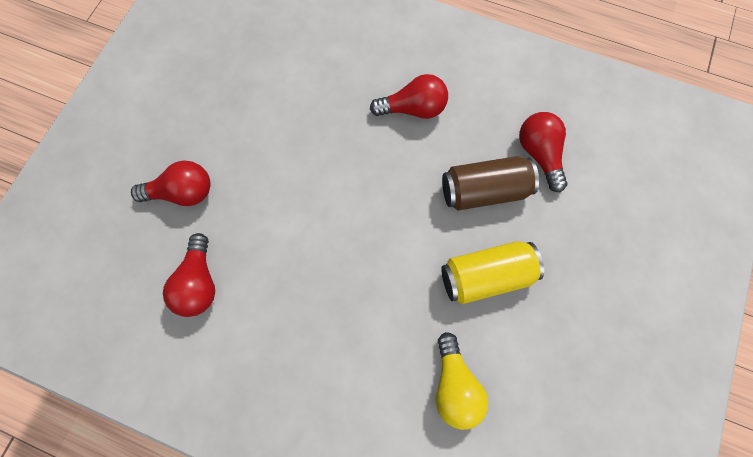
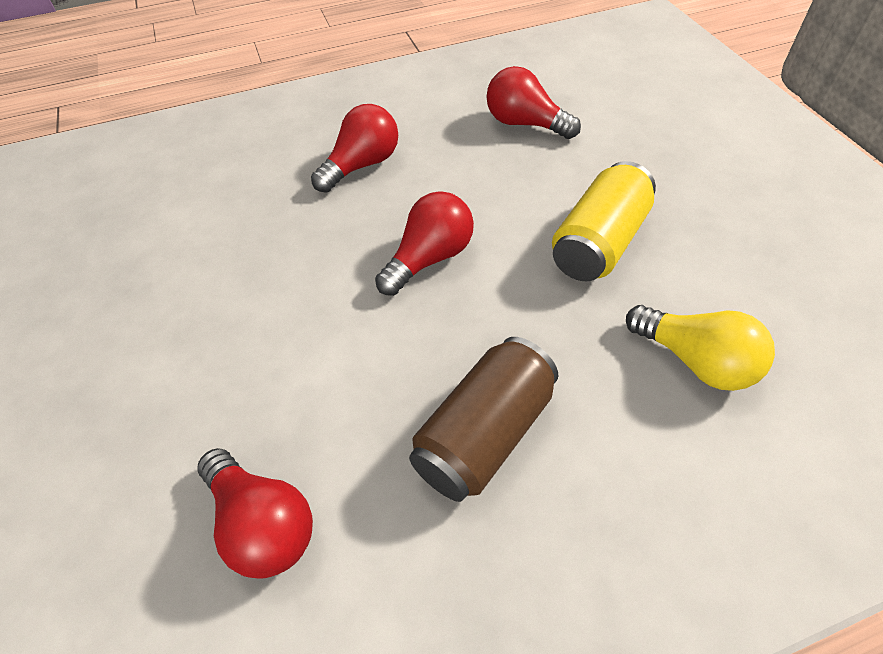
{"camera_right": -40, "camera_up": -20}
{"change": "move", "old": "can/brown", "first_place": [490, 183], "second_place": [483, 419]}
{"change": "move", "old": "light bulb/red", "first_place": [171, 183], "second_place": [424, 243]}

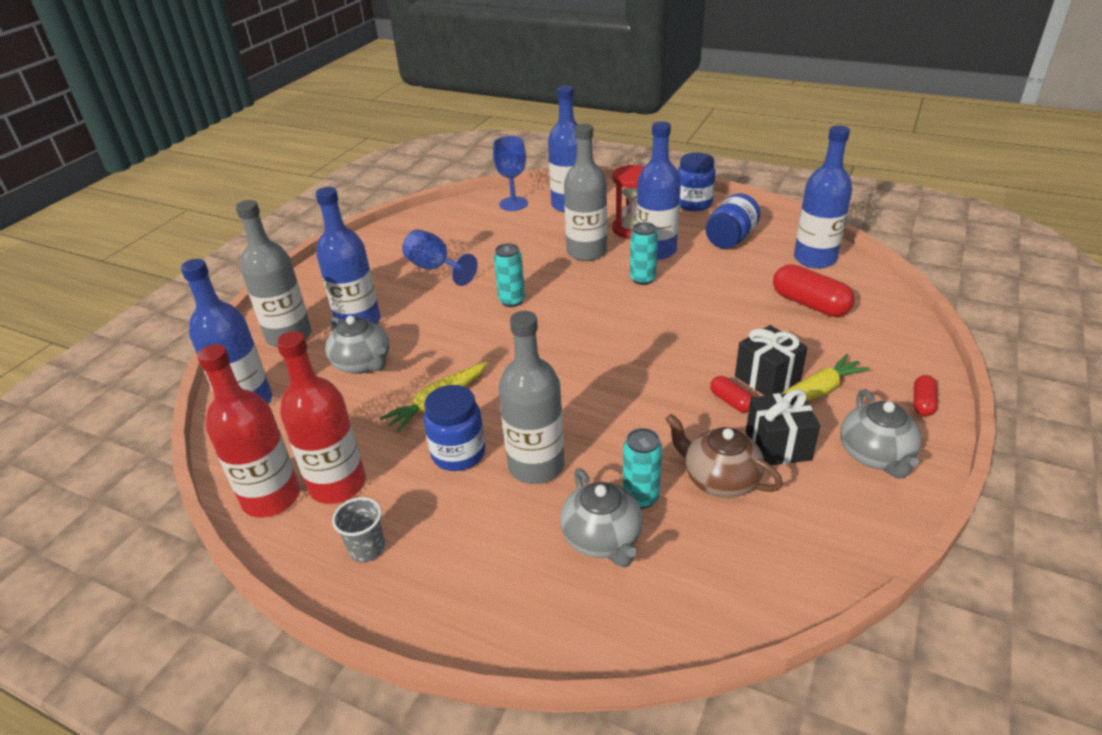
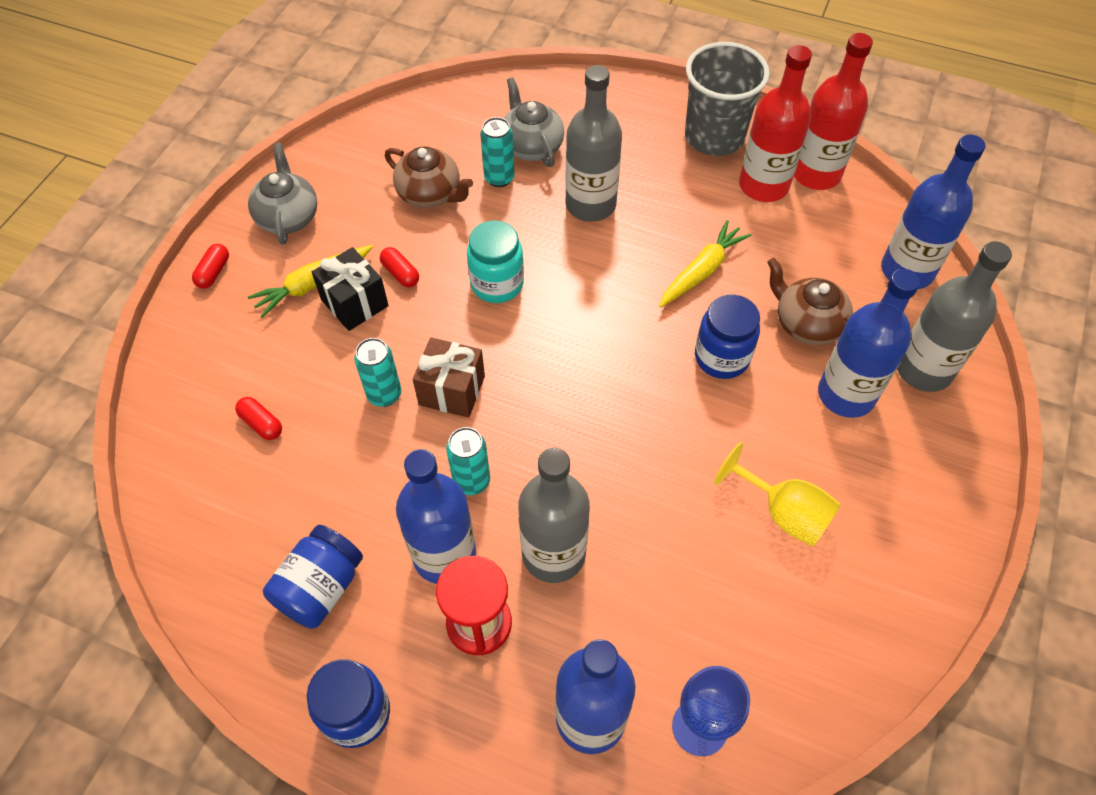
{"camera_right": 175, "camera_up": 20}
{"change": "delete", "old": "bottle/blue", "first_place": [823, 196]}
{"change": "recolor", "old": "goblet/blue", "new": "goblet/yellow", "first_place": [440, 257], "second_place": [777, 494]}
{"change": "move", "old": "can/turquoise", "first_place": [509, 275], "second_place": [377, 372]}
{"change": "resize", "old": "capsule/red", "first_place": [814, 290], "second_place": [258, 418], "factor": 0.53}
{"change": "recolor", "old": "teapot/grey", "new": "teapot/brown", "first_place": [357, 345], "second_place": [810, 301]}
{"change": "move", "old": "jar/blue", "first_place": [454, 428], "second_place": [727, 337]}
{"change": "delete", "old": "gift/black", "first_place": [783, 427]}
{"change": "resize", "old": "cup/grey", "first_place": [358, 529], "second_place": [727, 99], "factor": 2.11}
{"change": "insert", "new": "jar/turquoise", "second_place": [495, 261]}
{"change": "insert", "new": "gift/brown", "second_place": [449, 377]}

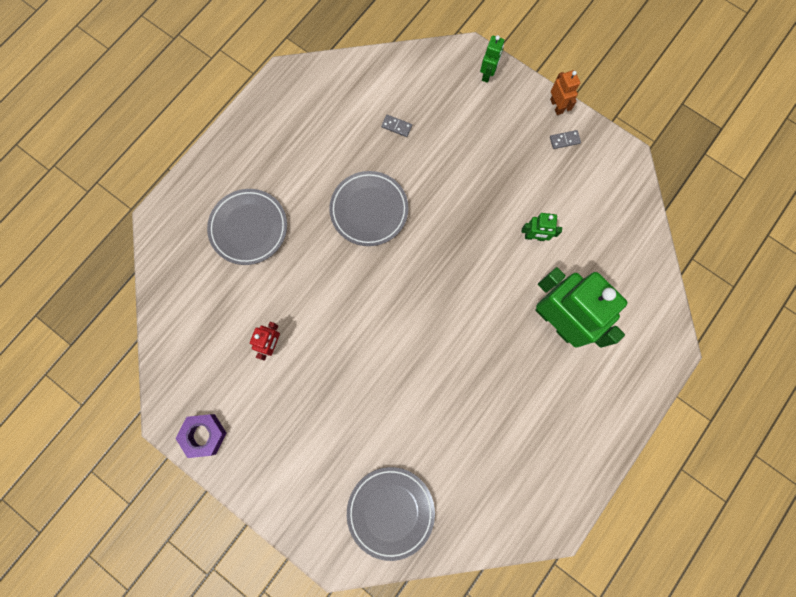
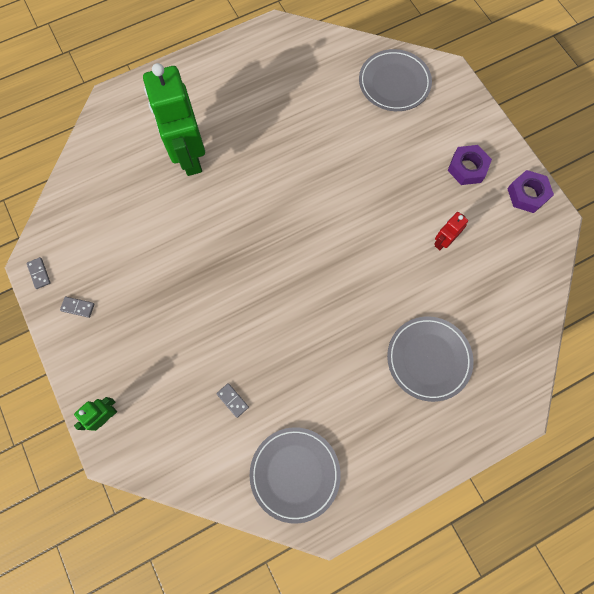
{"camera_right": -155, "camera_up": -5}
{"change": "delete", "old": "robot/orange", "first_place": [565, 92]}
{"change": "move", "old": "plate/grey", "first_place": [369, 208], "second_place": [295, 475]}
{"change": "delete", "old": "robot/green", "first_place": [542, 227]}
{"change": "insert", "new": "nut/purple", "second_place": [470, 165]}
{"change": "insert", "new": "domino/grey", "second_place": [38, 273]}

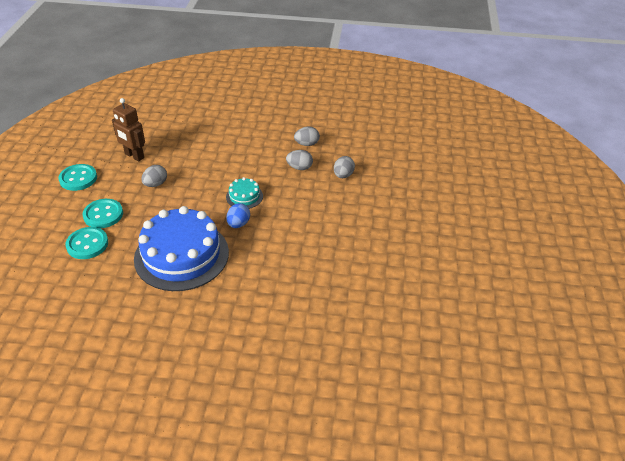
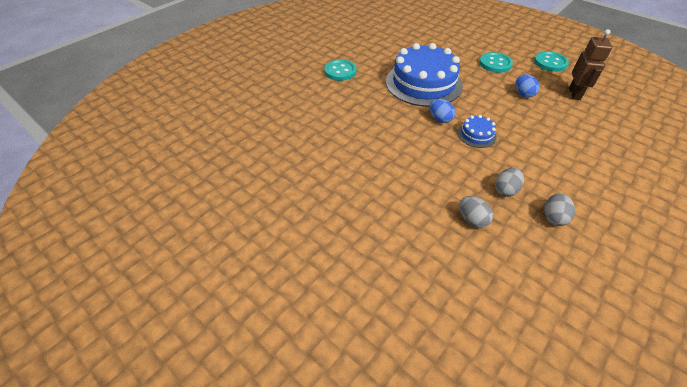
{"camera_right": 125, "camera_up": 5}
{"change": "rotate", "old": "robot/brown", "first_place": [128, 129], "second_place": [591, 64], "degrees": 120}
{"change": "recolor", "old": "egg/grey", "new": "egg/blue", "first_place": [154, 176], "second_place": [527, 86]}
{"change": "recolor", "old": "cake/turquoise", "new": "cake/blue", "first_place": [244, 193], "second_place": [477, 131]}
{"change": "move", "old": "button/turquoise", "first_place": [86, 243], "second_place": [340, 70]}

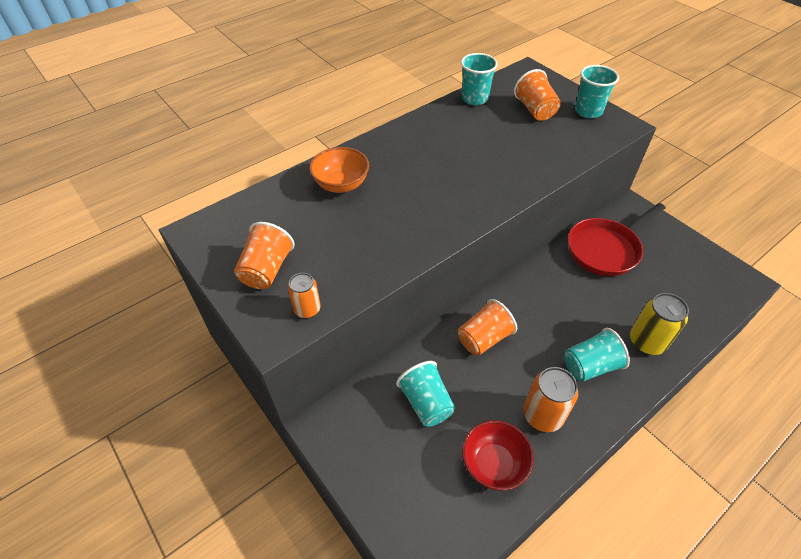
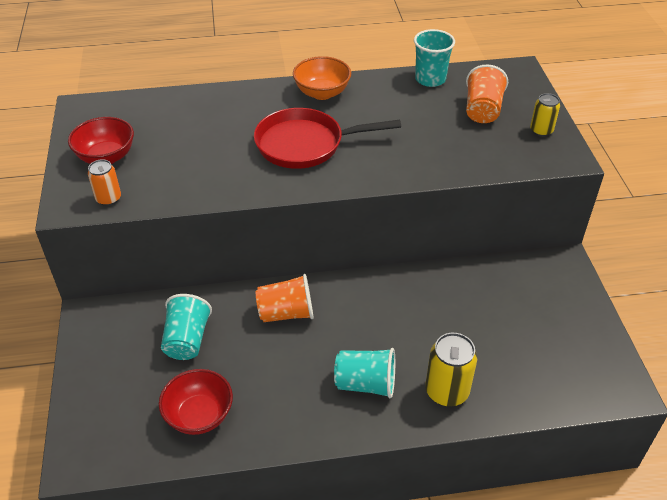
{"camera_right": 30, "camera_up": -5}
{"change": "replace", "old": "cup/turquoise", "new": "can/yellow", "first_place": [597, 91], "second_place": [545, 115]}
{"change": "move", "old": "bowl/orange", "first_place": [339, 170], "second_place": [322, 78]}
{"change": "move", "old": "pan/red", "first_place": [616, 239], "second_place": [327, 138]}
{"change": "replace", "old": "cup/orange", "new": "bowl/red", "first_place": [264, 255], "second_place": [101, 140]}
{"change": "delete", "old": "can/orange", "first_place": [551, 399]}

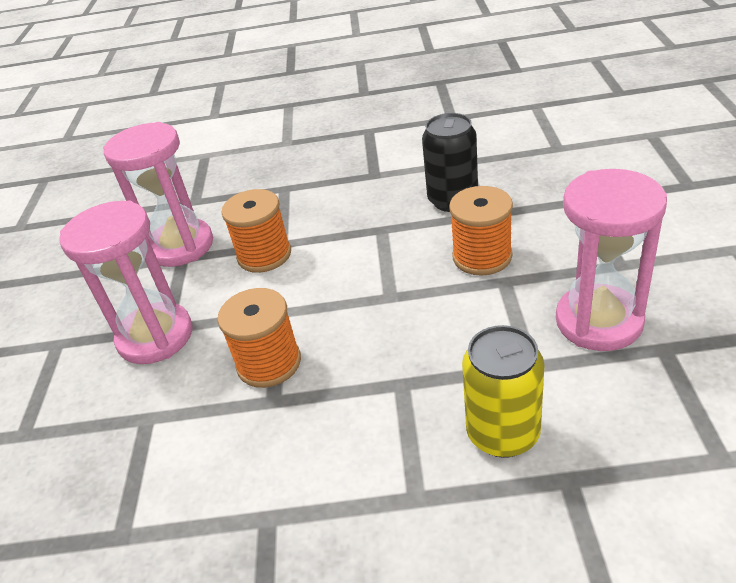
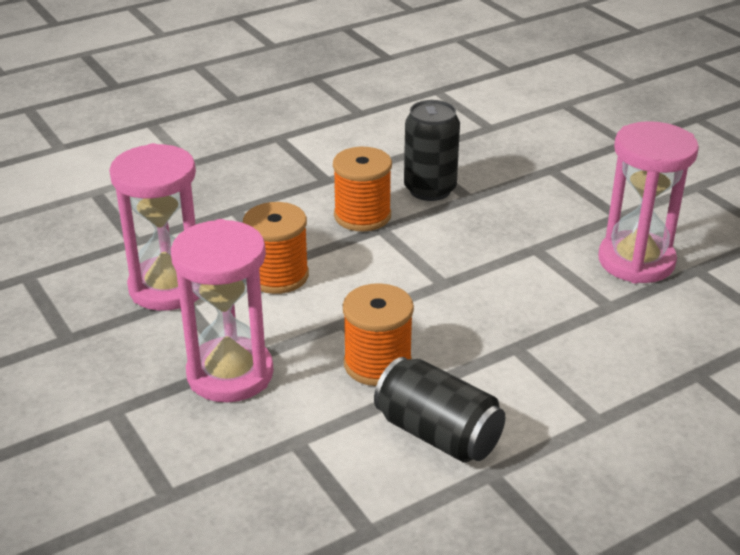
{"camera_right": -35, "camera_up": -5}
{"change": "move", "old": "spool/orange", "first_place": [481, 231], "second_place": [362, 189]}
{"change": "delete", "old": "can/yellow", "first_place": [503, 391]}
{"change": "insert", "new": "can/black", "second_place": [439, 409]}

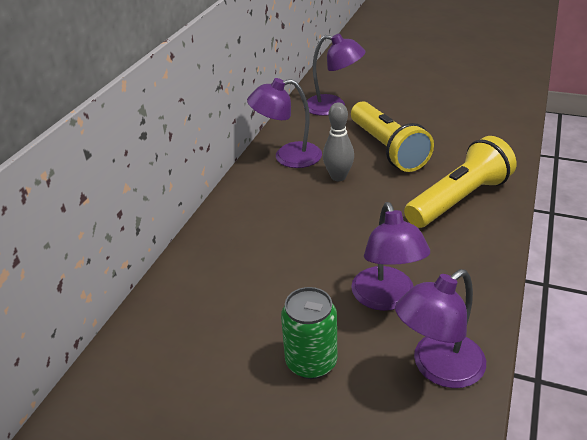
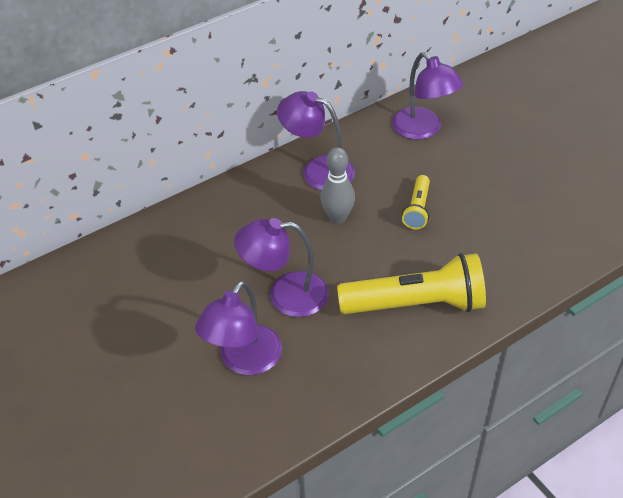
{"camera_right": 35, "camera_up": 10}
{"change": "resize", "old": "flashlight/yellow", "first_place": [392, 136], "second_place": [416, 202], "factor": 0.51}
{"change": "move", "old": "lamp/purple", "first_place": [440, 328], "second_place": [281, 267]}
{"change": "delete", "old": "can/green", "first_place": [309, 333]}

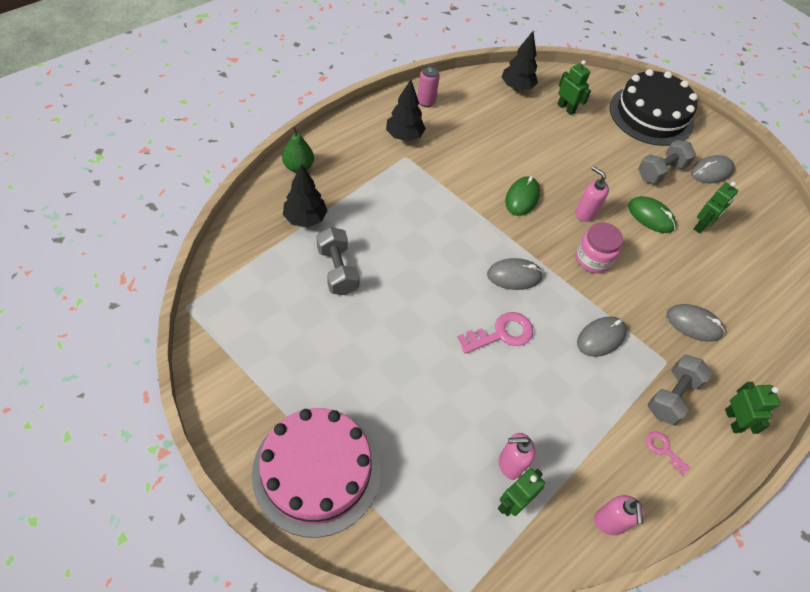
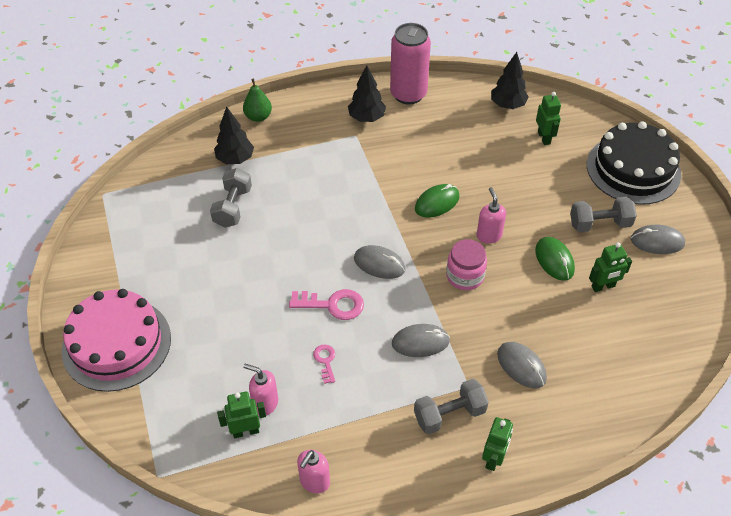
{"camera_right": 35, "camera_up": -5}
{"change": "resize", "old": "can/pink", "first_place": [428, 86], "second_place": [410, 64], "factor": 1.99}
{"change": "move", "old": "key/pink", "first_place": [668, 453], "second_place": [324, 364]}

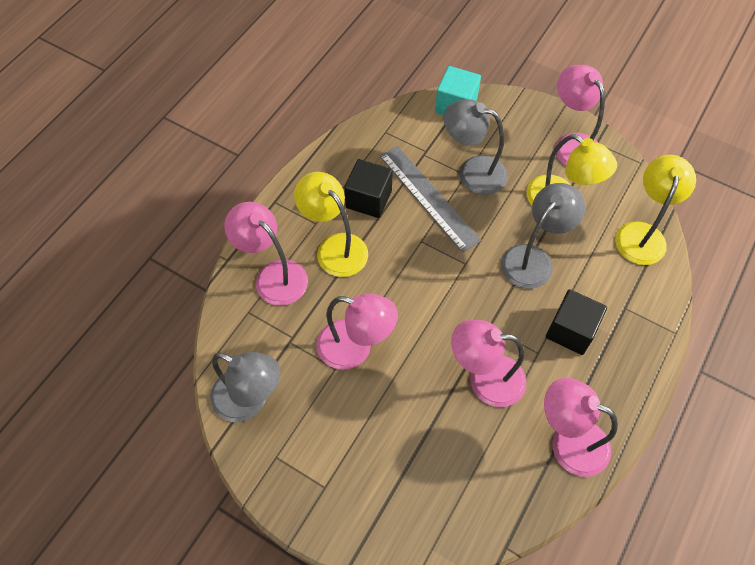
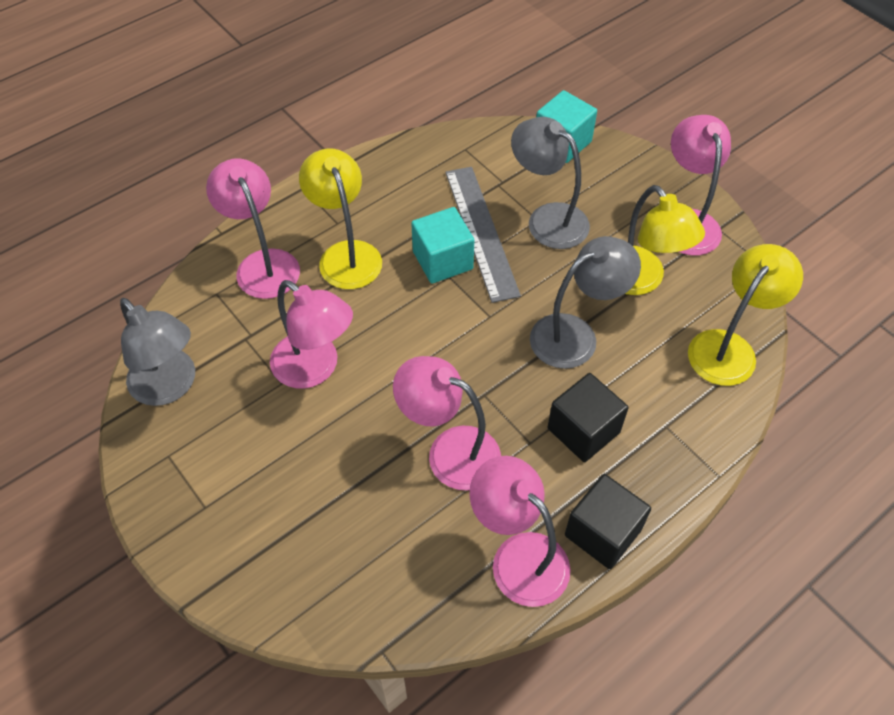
{"camera_right": 20, "camera_up": -5}
{"change": "move", "old": "cube/black", "first_place": [368, 188], "second_place": [608, 521]}
{"change": "insert", "new": "cube/turquoise", "second_place": [442, 245]}

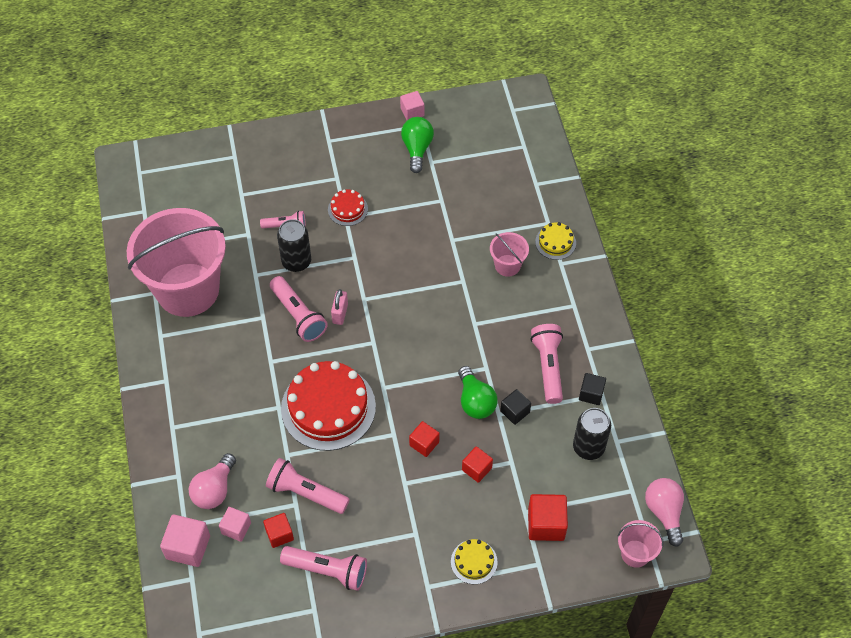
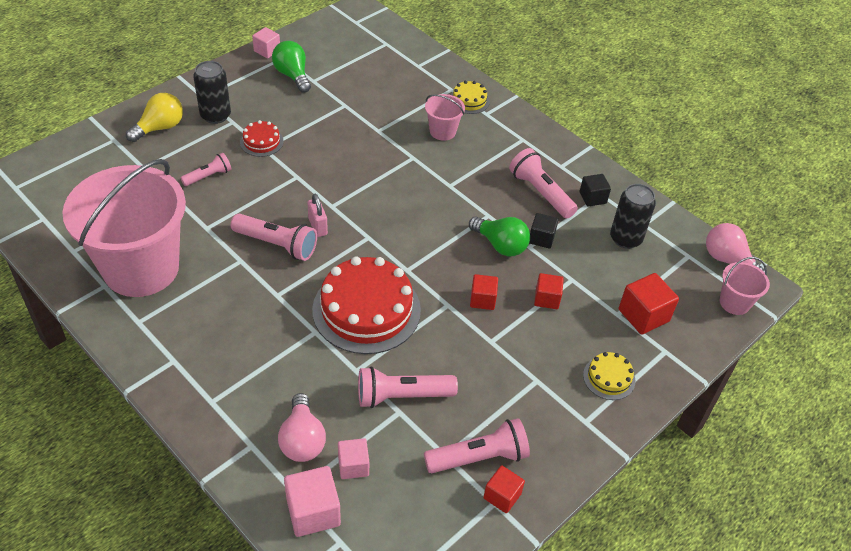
{"camera_right": -35, "camera_up": -10}
{"change": "move", "old": "can/black", "first_place": [294, 245], "second_place": [212, 92]}
{"change": "move", "old": "cube/red", "first_place": [278, 530], "second_place": [504, 489]}
{"change": "insert", "new": "light bulb/yellow", "second_place": [154, 117]}

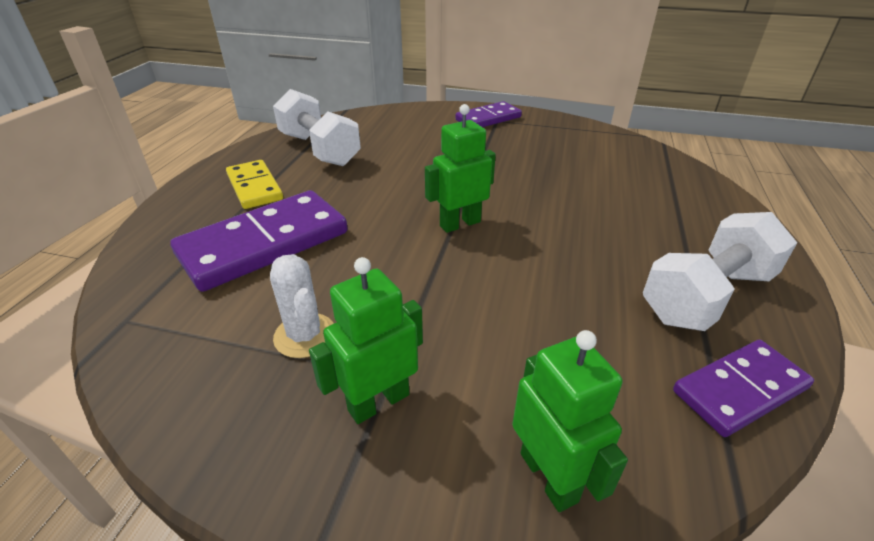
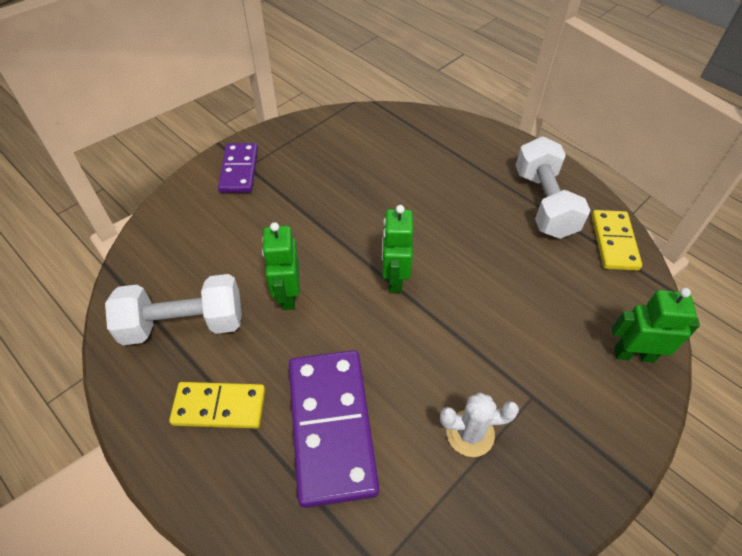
{"camera_right": -60, "camera_up": 15}
{"change": "move", "old": "robot/green", "first_place": [366, 340], "second_place": [281, 266]}
{"change": "recolor", "old": "domino/purple", "new": "domino/yellow", "first_place": [743, 388], "second_place": [617, 240]}

